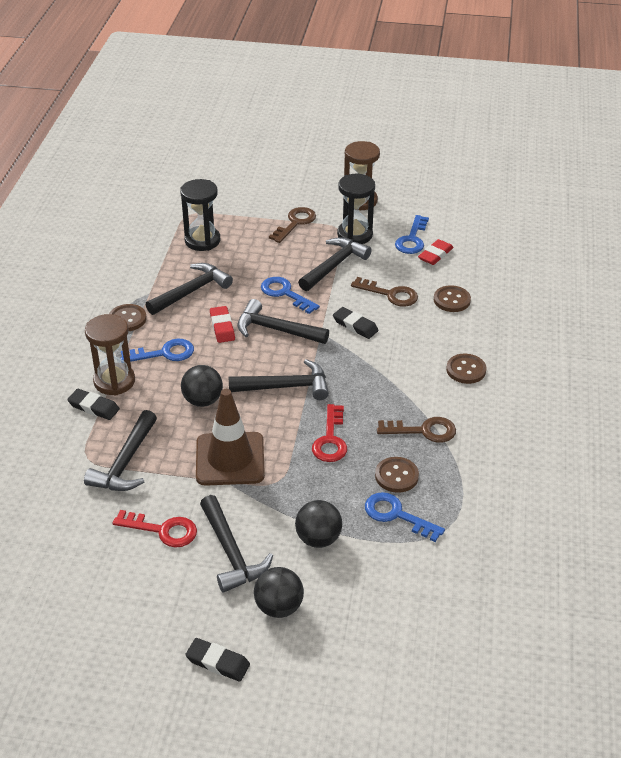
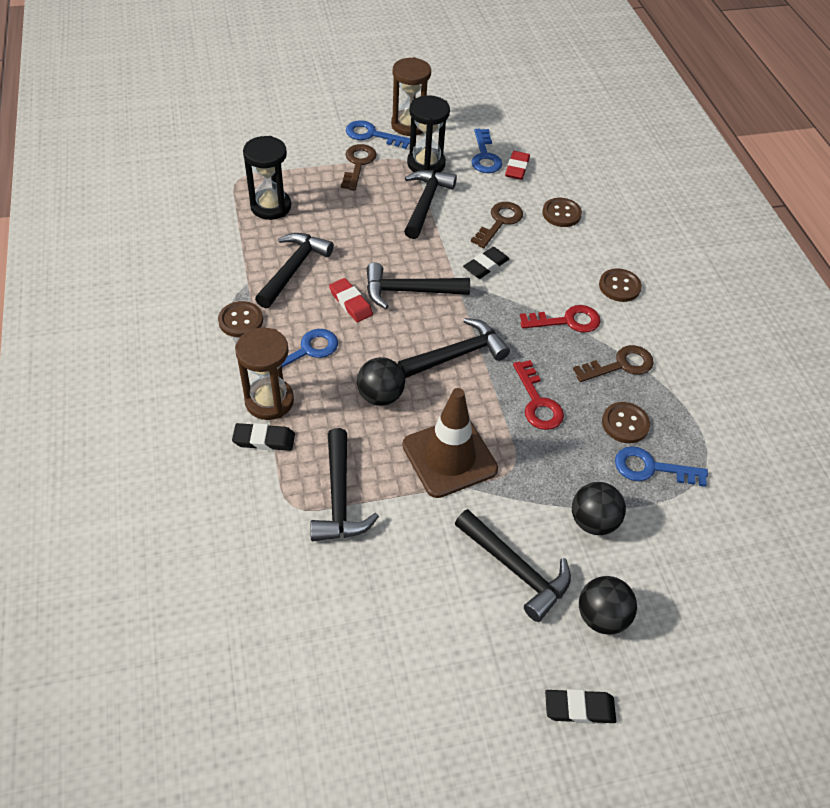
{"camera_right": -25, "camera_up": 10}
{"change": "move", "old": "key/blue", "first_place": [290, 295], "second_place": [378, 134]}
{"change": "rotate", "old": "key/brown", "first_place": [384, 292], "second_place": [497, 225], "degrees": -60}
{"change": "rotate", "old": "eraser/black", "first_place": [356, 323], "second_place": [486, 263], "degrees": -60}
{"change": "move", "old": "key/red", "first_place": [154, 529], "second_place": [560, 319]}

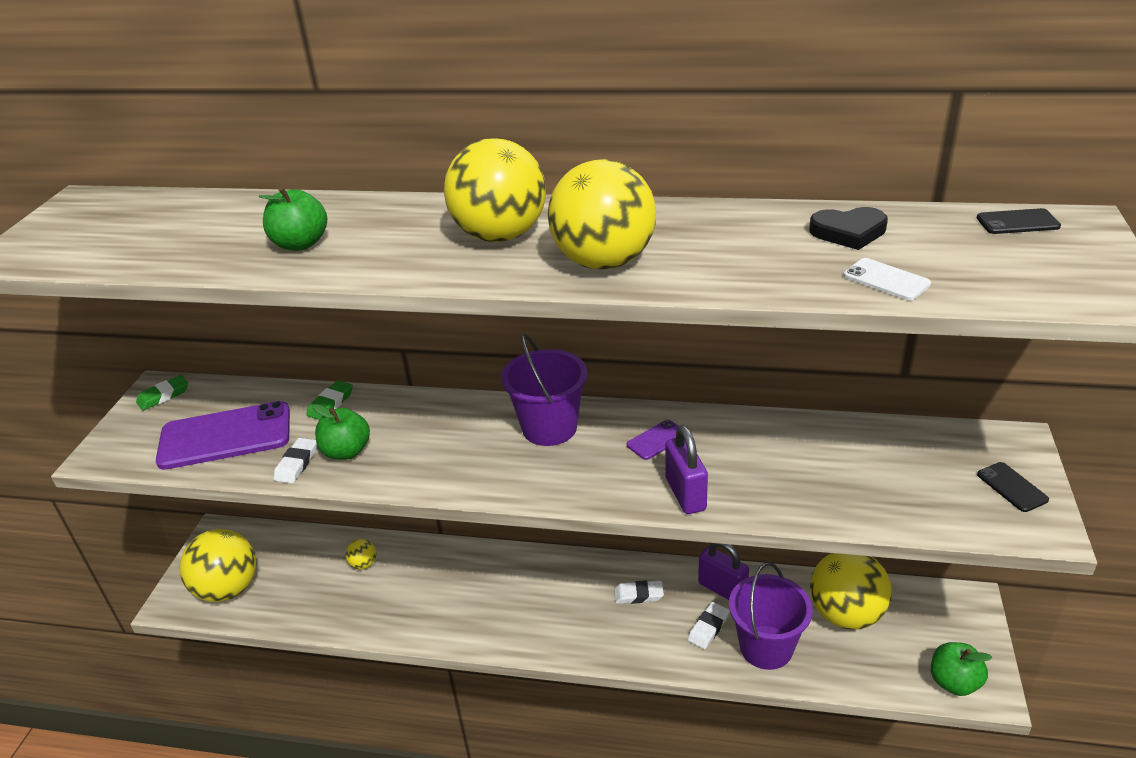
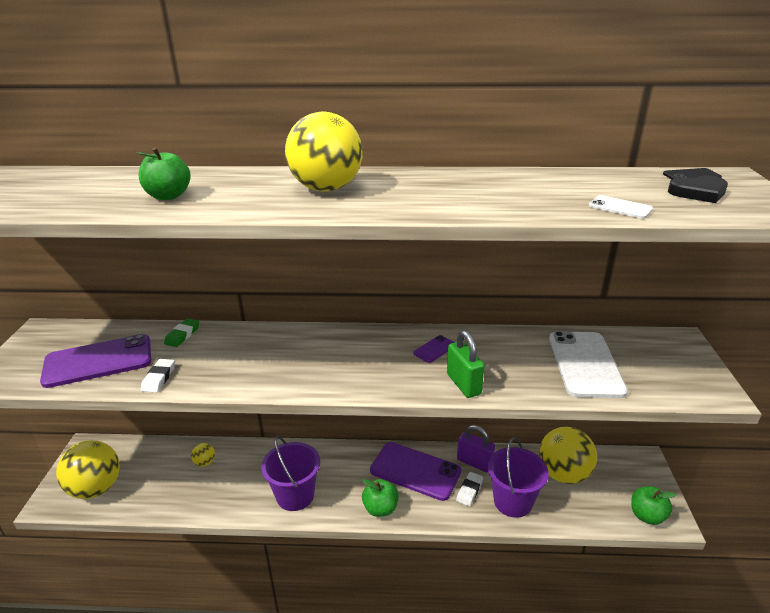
{"camera_right": -10, "camera_up": -5}
{"change": "delete", "old": "ball/yellow", "first_place": [602, 214]}
{"change": "move", "old": "heart/black", "first_place": [848, 228], "second_place": [698, 189]}
{"change": "move", "old": "bucket/purple", "first_place": [544, 390], "second_place": [290, 473]}
{"change": "delete", "old": "eraser/green", "first_place": [162, 393]}
{"change": "move", "old": "apple/green", "first_place": [341, 432], "second_place": [380, 498]}
{"change": "recolor", "old": "padlock/purple", "new": "padlock/green", "first_place": [686, 469], "second_place": [466, 364]}
{"change": "delete", "old": "phone/black", "first_place": [1013, 487]}
{"change": "replace", "old": "eraser/white", "new": "phone/purple", "first_place": [639, 592], "second_place": [416, 471]}
{"change": "insert", "new": "phone/white", "second_place": [588, 364]}

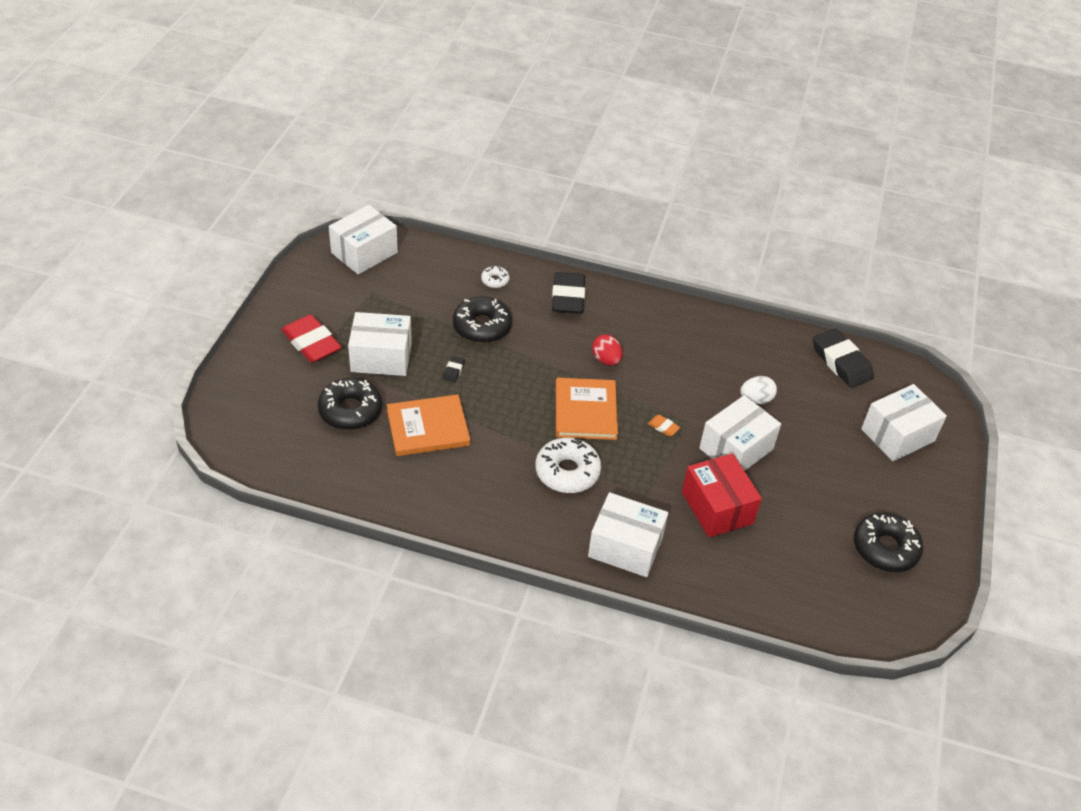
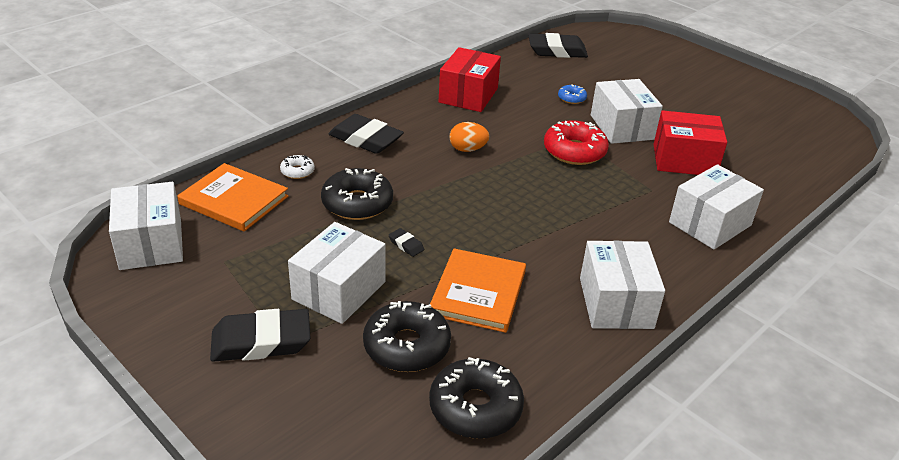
{"camera_right": -60, "camera_up": -10}
{"change": "recolor", "old": "eraser/red", "new": "eraser/black", "first_place": [311, 338], "second_place": [260, 335]}
{"change": "recolor", "old": "egg/red", "new": "egg/orange", "first_place": [607, 349], "second_place": [469, 137]}
{"change": "replace", "old": "egg/white", "new": "donut/blue", "first_place": [758, 390], "second_place": [572, 94]}
{"change": "move", "old": "book/orange", "first_place": [587, 409], "second_place": [233, 197]}
{"change": "move", "old": "box/white", "first_place": [904, 422], "second_place": [622, 285]}
{"change": "replace", "old": "eraser/orange", "new": "donut/red", "first_place": [664, 425], "second_place": [576, 142]}
{"change": "delete", "old": "donut/white", "first_place": [568, 465]}
{"change": "move", "old": "donut/black", "first_place": [888, 542], "second_place": [476, 398]}
{"change": "insert", "new": "box/red", "second_place": [470, 79]}

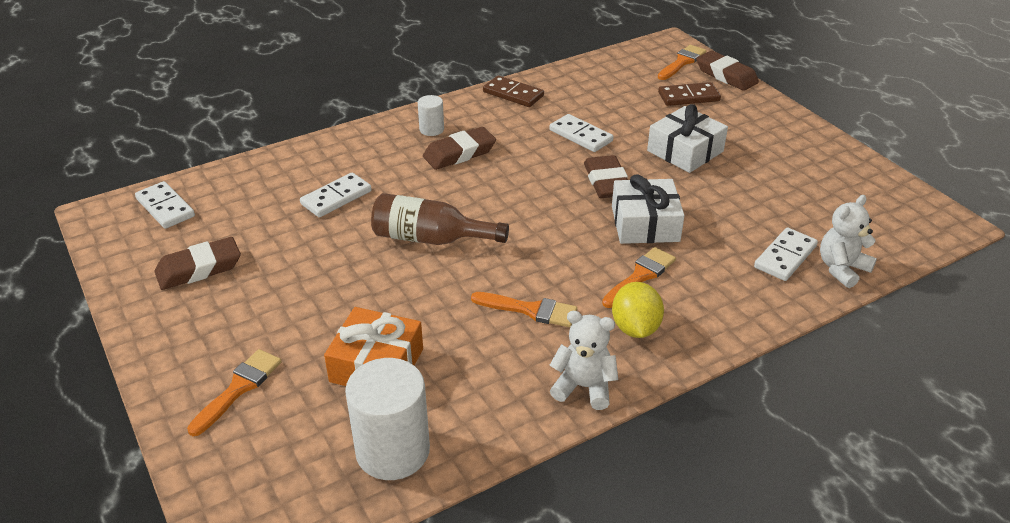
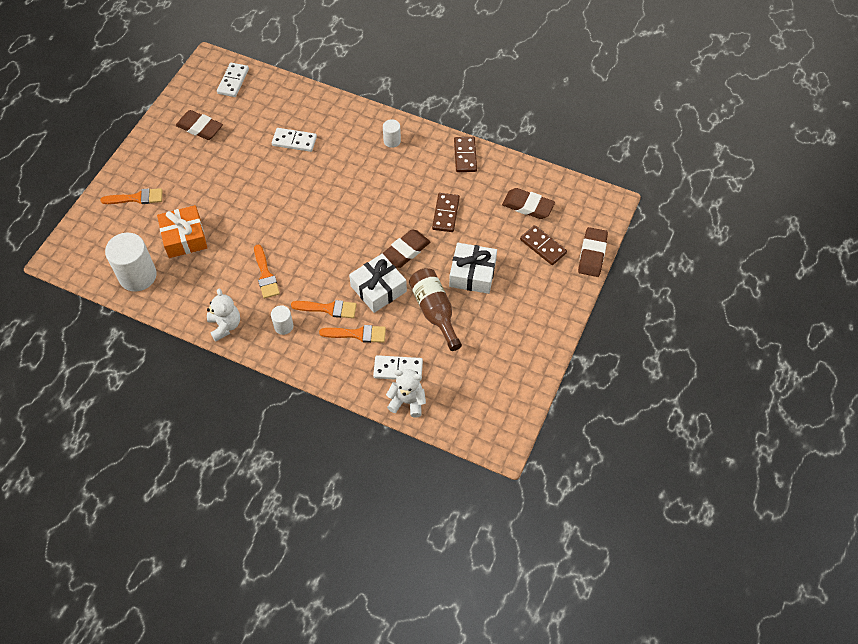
{"camera_right": 55, "camera_up": 20}
{"change": "move", "old": "brush/orange", "first_place": [682, 62], "second_place": [352, 334]}
{"change": "recolor", "old": "domino/white", "new": "domino/brown", "first_place": [581, 133], "second_place": [446, 212]}
{"change": "move", "old": "eraser/brown", "first_place": [459, 148], "second_place": [528, 203]}
{"change": "move", "old": "bottle/brown", "first_place": [440, 219], "second_place": [435, 309]}
{"change": "replace", "old": "lemon/yellow", "new": "cylinder/white", "first_place": [638, 310], "second_place": [282, 320]}

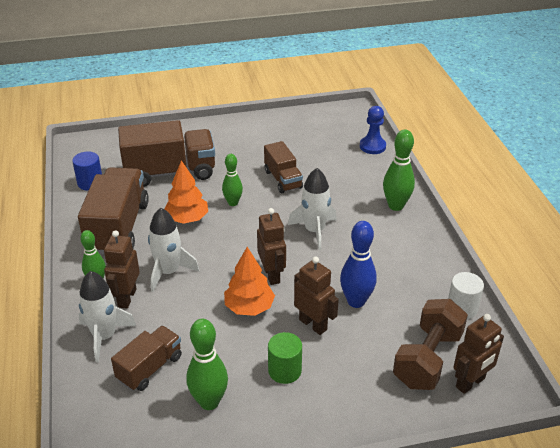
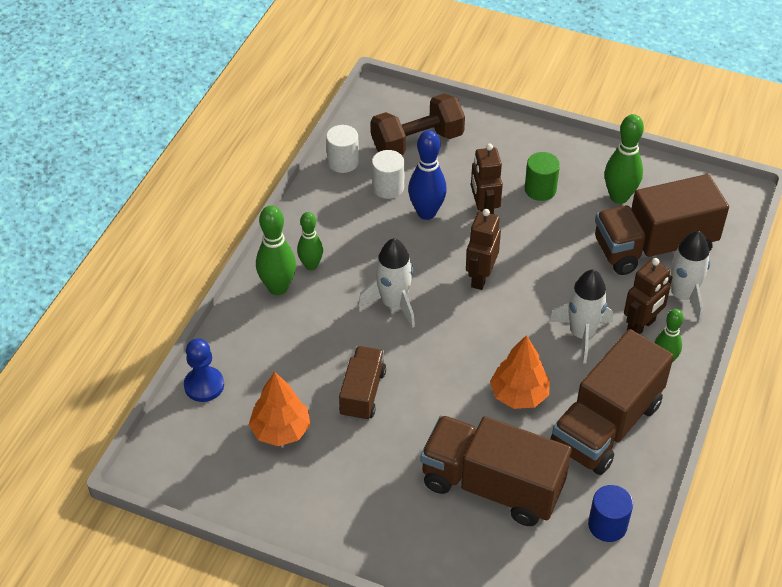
{"camera_right": -145, "camera_up": 10}
{"change": "move", "old": "bowling pin/green", "first_place": [232, 180], "second_place": [310, 241]}
{"change": "move", "old": "tree/orange", "first_place": [249, 281], "second_place": [279, 408]}
{"change": "delete", "old": "robot/brown", "first_place": [478, 354]}
{"change": "resize", "old": "truck/brown", "first_place": [146, 358], "second_place": [662, 224], "factor": 1.75}
{"change": "insert", "new": "cylinder/white", "second_place": [388, 174]}

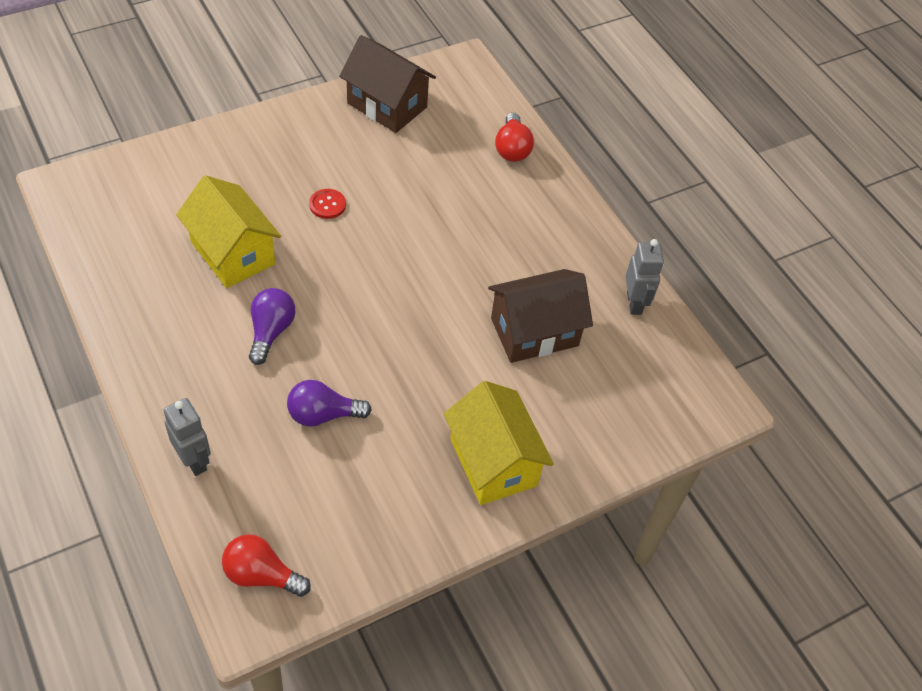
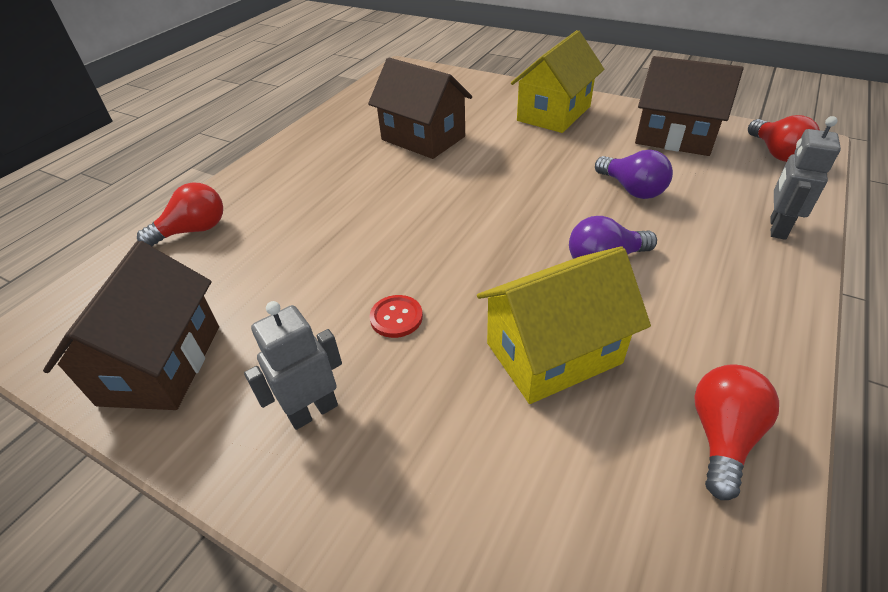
{"camera_right": -115, "camera_up": -10}
{"change": "rotate", "old": "house/yellow", "first_place": [228, 231], "second_place": [564, 325], "degrees": 45}
{"change": "move", "old": "robot/grey", "first_place": [644, 277], "second_place": [293, 365]}
{"change": "insert", "new": "house/brown", "second_place": [689, 106]}
{"change": "insert", "new": "light bulb/red", "second_place": [736, 432]}

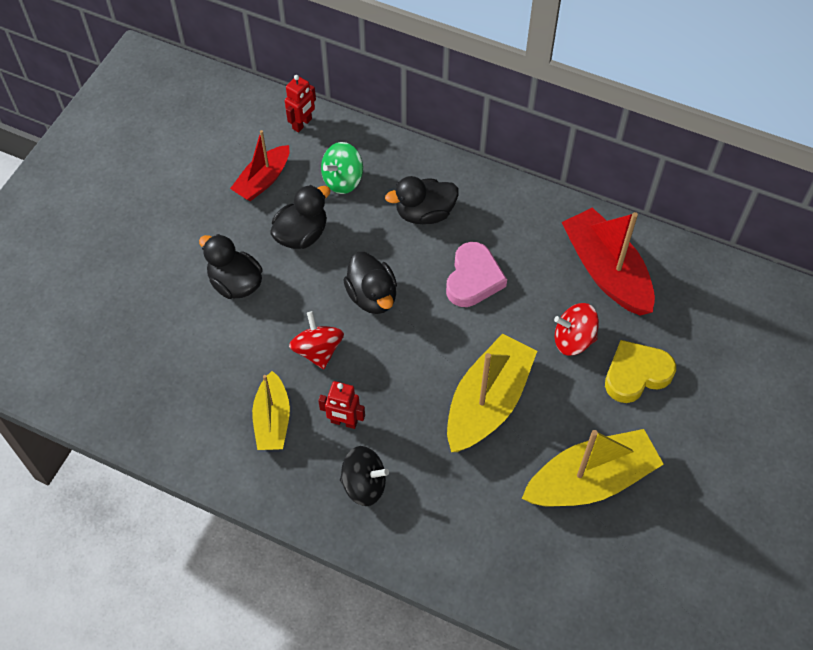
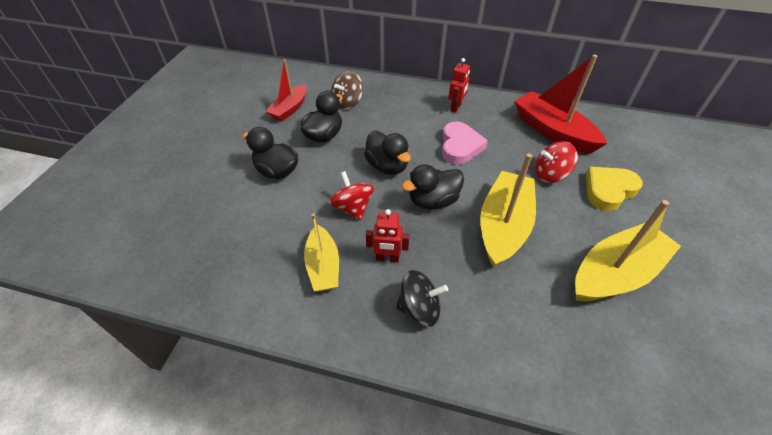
{"camera_right": -10, "camera_up": -10}
{"change": "move", "old": "robot/red", "first_place": [300, 103], "second_place": [459, 85]}
{"change": "recolor", "old": "spinning top/green", "new": "spinning top/brown", "first_place": [342, 168], "second_place": [347, 90]}
{"change": "move", "old": "duck/black", "first_place": [422, 200], "second_place": [433, 187]}

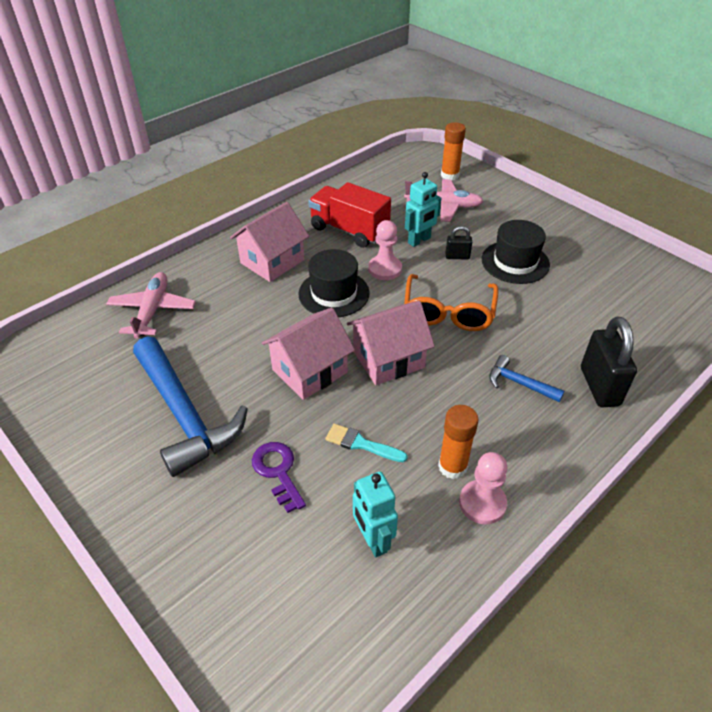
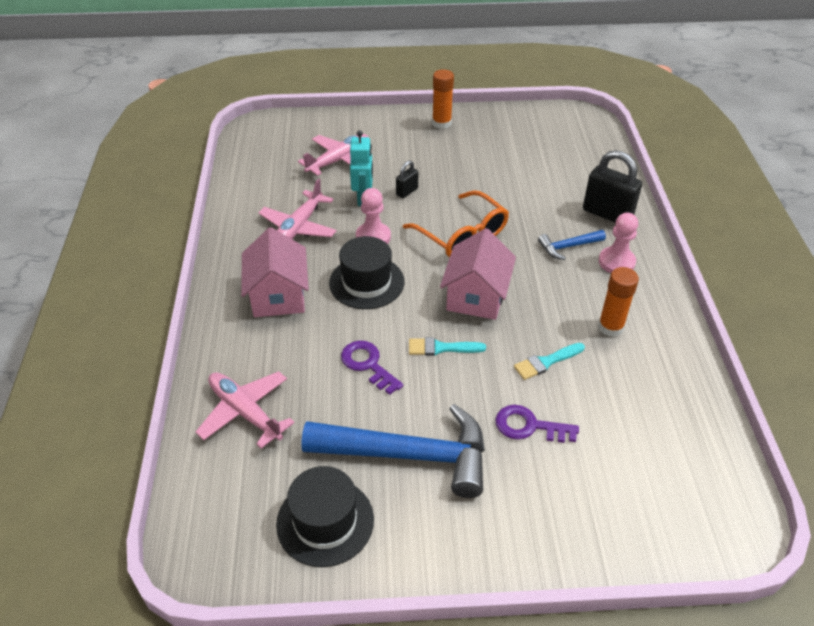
{"camera_right": -50, "camera_up": 0}
{"change": "move", "old": "glue stick/orange", "first_place": [453, 151], "second_place": [443, 99]}
{"change": "replace", "old": "truck/red", "new": "plane/pink", "first_place": [349, 215], "second_place": [297, 209]}
{"change": "move", "old": "hat/black", "first_place": [516, 252], "second_place": [325, 516]}
{"change": "replace", "old": "house/pink", "new": "brush/turquoise", "first_place": [308, 353], "second_place": [447, 346]}
{"change": "move", "old": "pawn/pink", "first_place": [483, 488], "second_place": [618, 243]}
{"change": "delete", "old": "robot/turquoise", "first_place": [375, 514]}
{"change": "insert", "new": "key/purple", "second_place": [372, 368]}

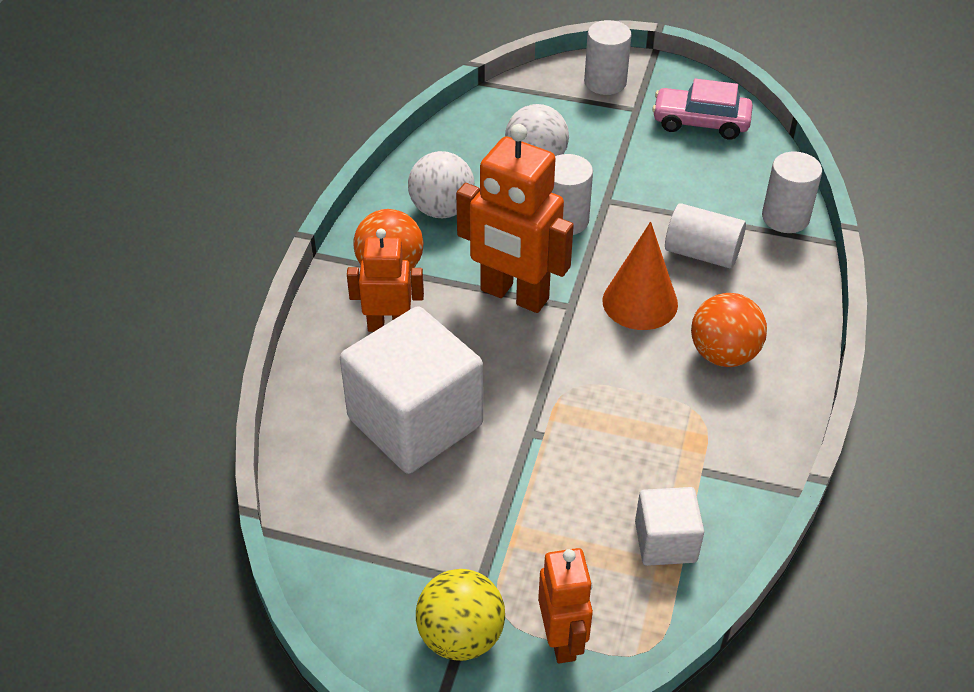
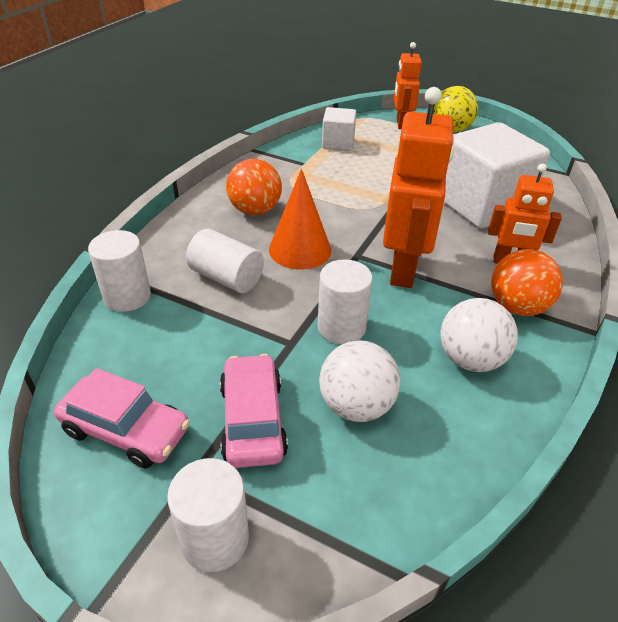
{"camera_right": -170, "camera_up": -5}
{"change": "rotate", "old": "robot/orange", "first_place": [515, 218], "second_place": [418, 187], "degrees": 60}
{"change": "insert", "new": "car/pink", "second_place": [254, 411]}

